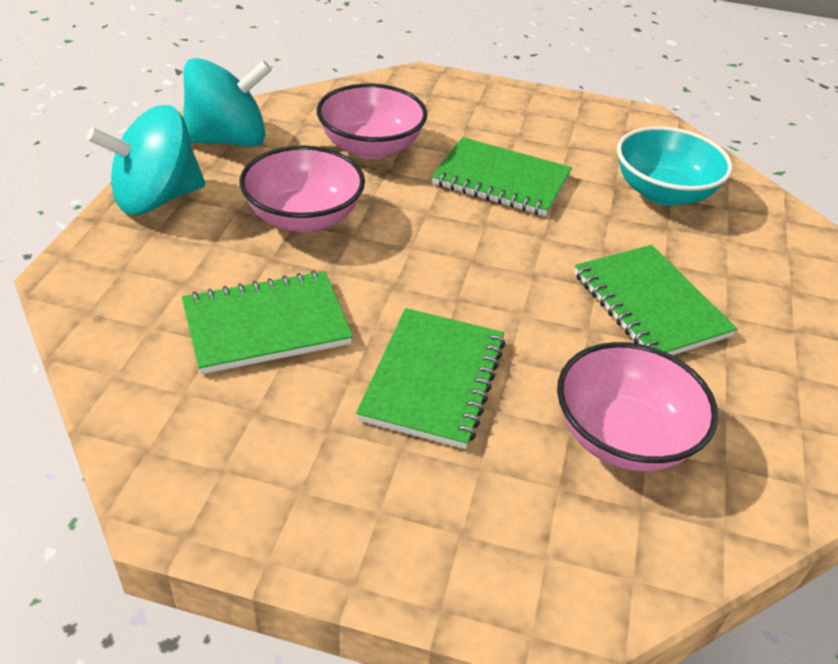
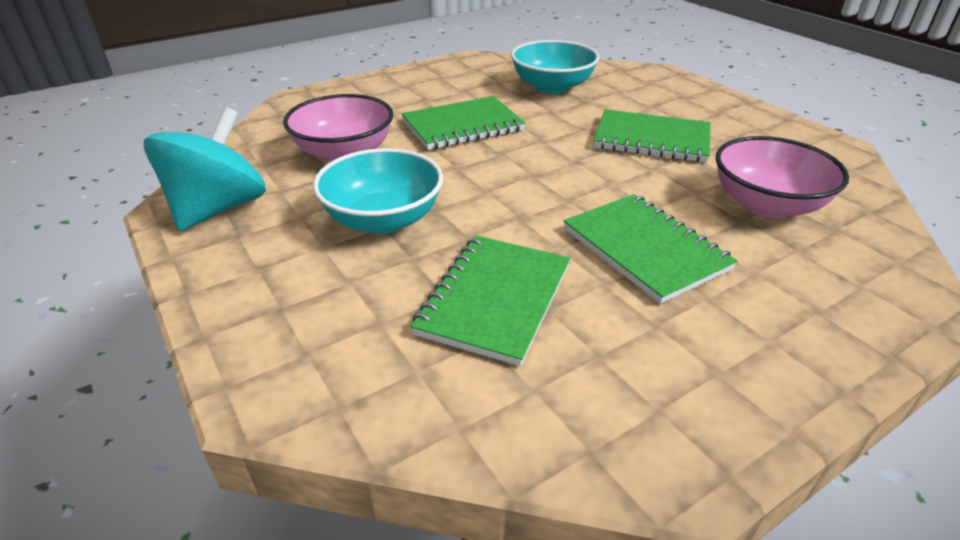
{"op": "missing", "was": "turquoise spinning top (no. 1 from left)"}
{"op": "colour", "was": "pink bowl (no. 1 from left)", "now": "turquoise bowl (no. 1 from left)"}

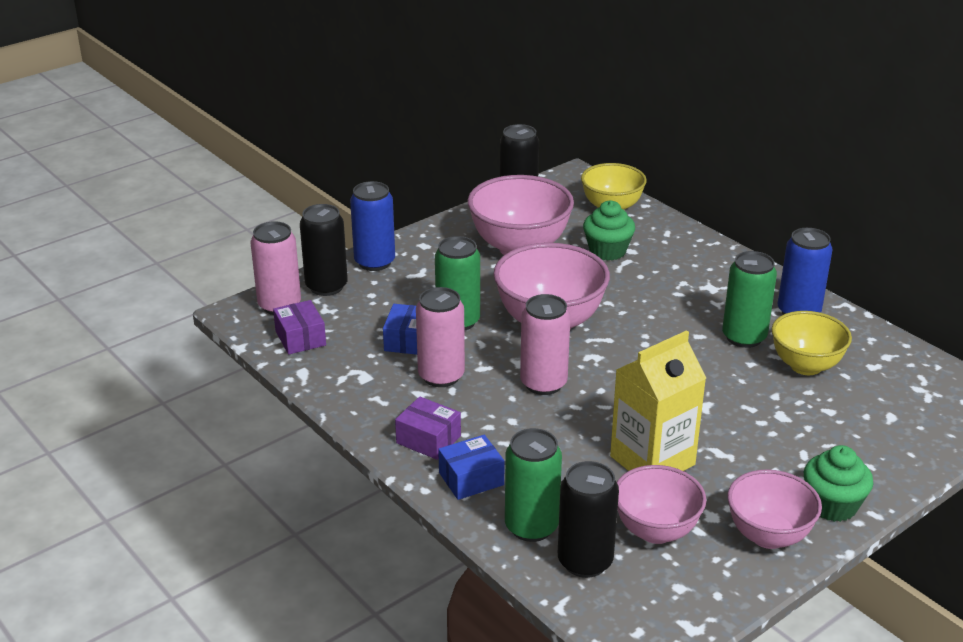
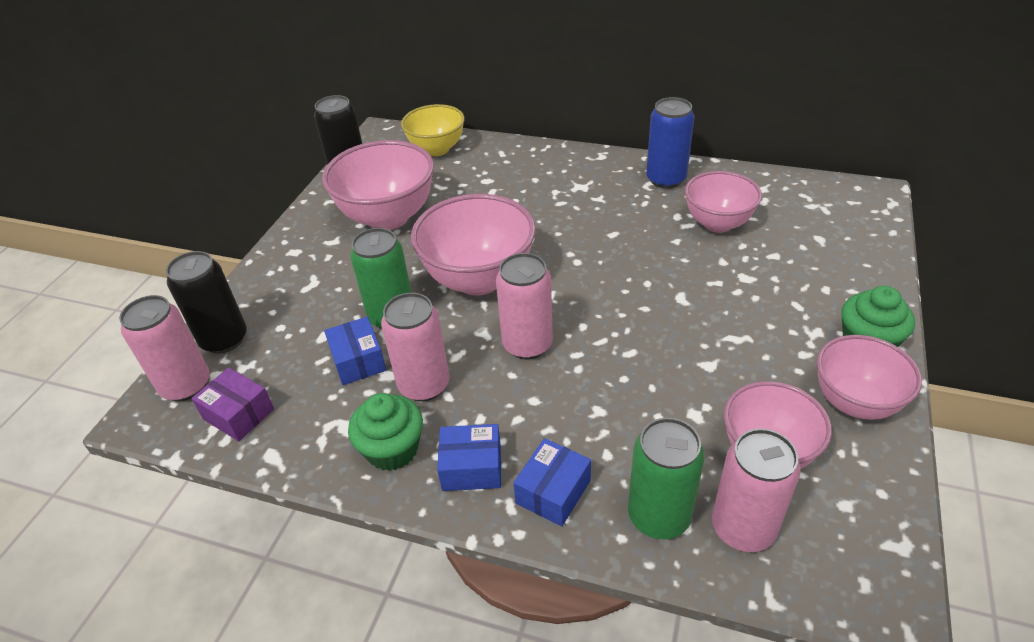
{"op": "missing", "was": "blue can (no. 1 from left)"}
{"op": "colour", "was": "purple box (no. 2 from left)", "now": "blue box (no. 2 from left)"}
{"op": "colour", "was": "black can (no. 3 from left)", "now": "pink can (no. 4 from left)"}
{"op": "relocated", "was": "green cupcake (no. 1 from left)"}
{"op": "missing", "was": "yellow carton"}
{"op": "missing", "was": "green can (no. 3 from left)"}
{"op": "colour", "was": "yellow bowl (no. 2 from left)", "now": "pink bowl (no. 3 from left)"}

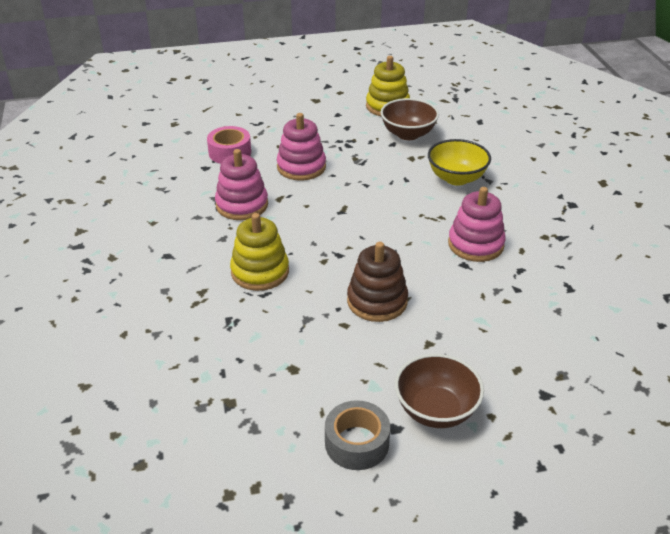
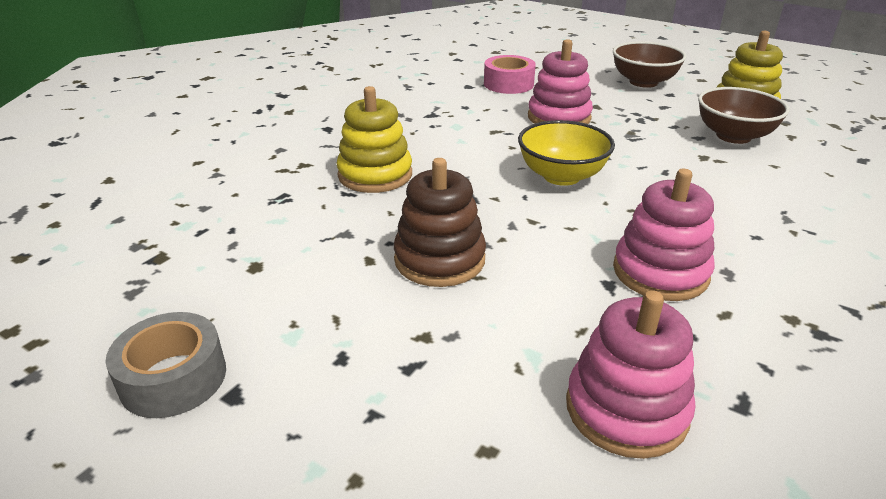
{"op": "relocated", "was": "pink stacking toy (no. 1 from left in the first image)", "now": "pink stacking toy (no. 2 from left)"}
{"op": "relocated", "was": "brown bowl (no. 2 from left in the first image)", "now": "brown bowl (no. 1 from left)"}
{"op": "relocated", "was": "yellow bowl"}

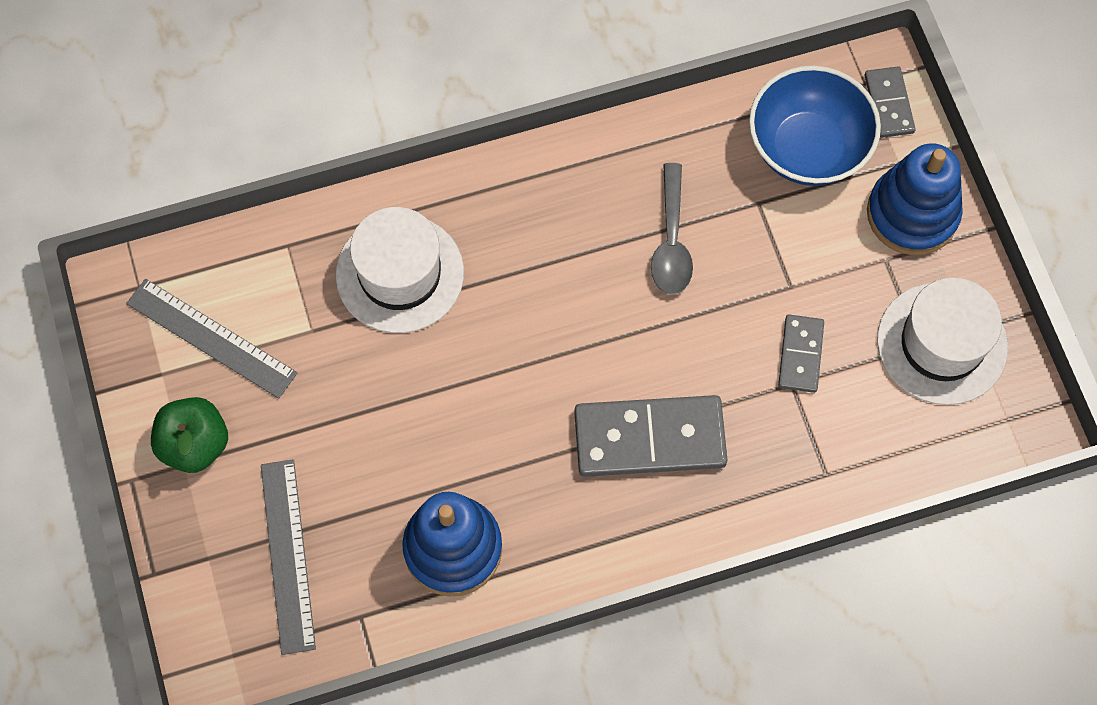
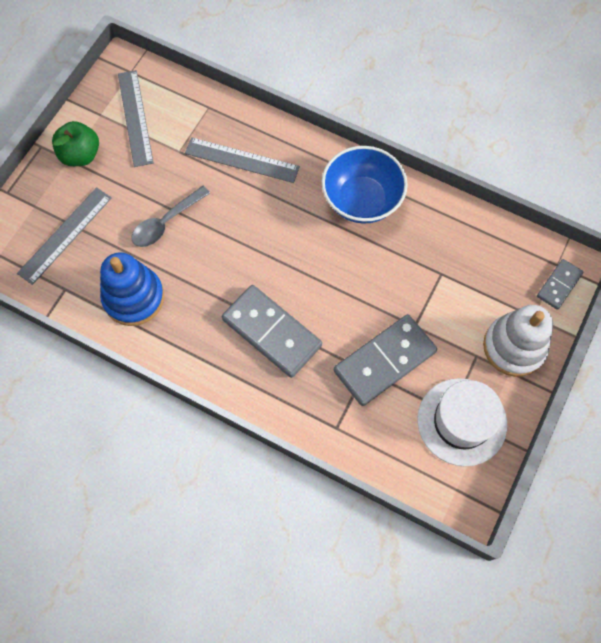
{"op": "exchanged", "was": "white hat (no. 1 from left)", "now": "grey ruler (no. 3 from left)"}
{"op": "relocated", "was": "grey spoon"}
{"op": "relocated", "was": "blue bowl"}
{"op": "size", "was": "grey domino (no. 2 from left)", "ratio": 1.87}
{"op": "colour", "was": "blue stacking toy (no. 2 from left)", "now": "white stacking toy"}

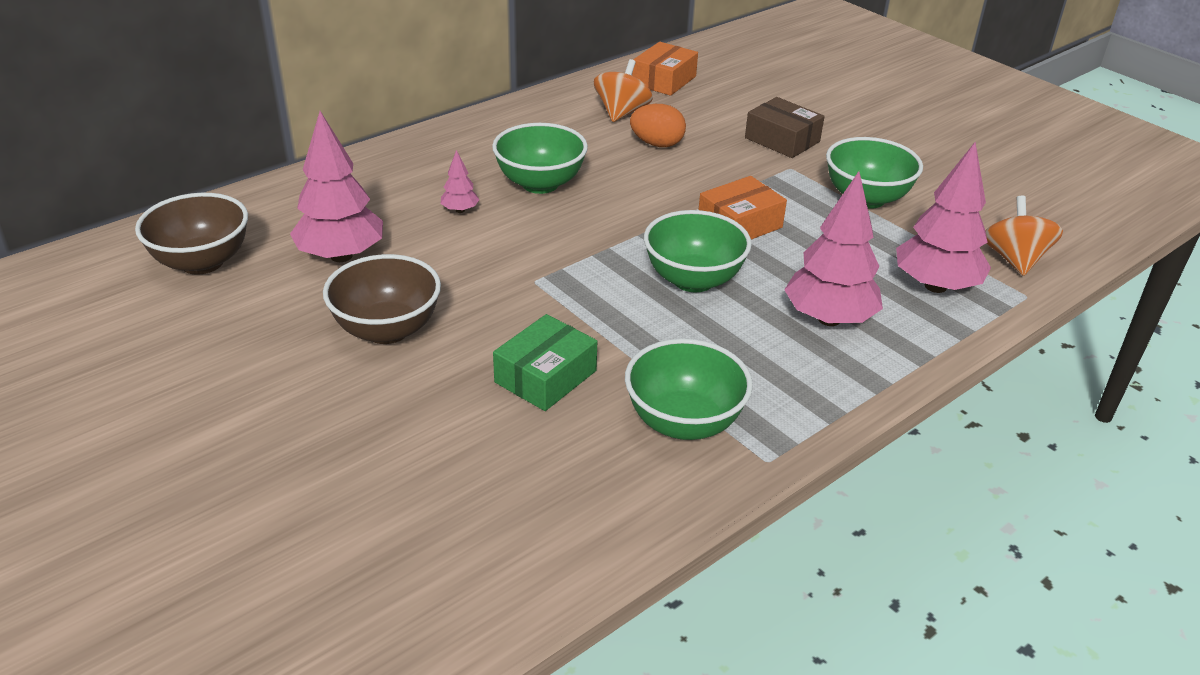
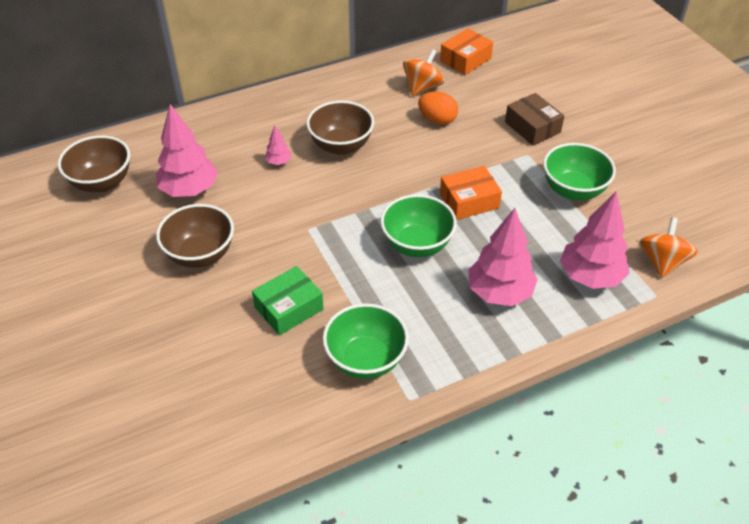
{"op": "colour", "was": "green bowl (no. 1 from left)", "now": "brown bowl (no. 3 from left)"}

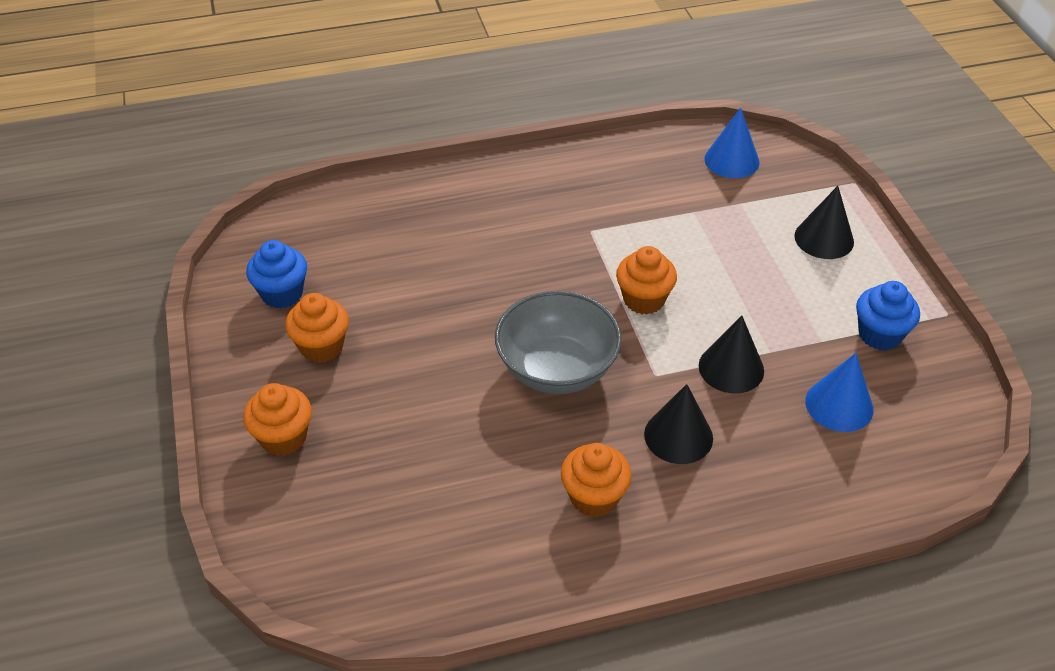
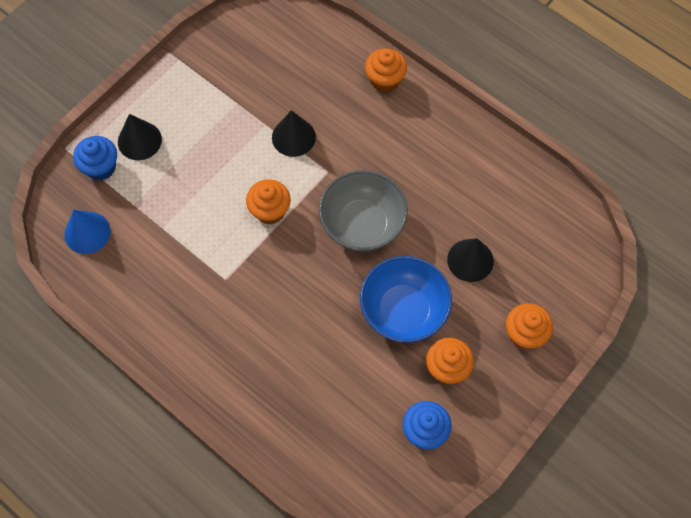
{"op": "relocated", "was": "orange cupcake (no. 3 from left in the first image)", "now": "orange cupcake (no. 2 from left)"}
{"op": "relocated", "was": "black cone (no. 1 from left in the first image)", "now": "black cone (no. 3 from left)"}
{"op": "missing", "was": "blue cone (no. 2 from left)"}
{"op": "relocated", "was": "blue cupcake (no. 2 from left in the first image)", "now": "blue cupcake (no. 1 from left)"}
{"op": "appeared", "now": "blue bowl"}

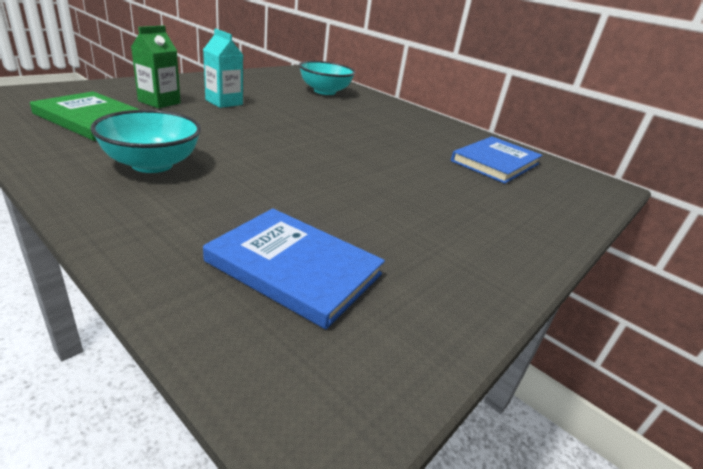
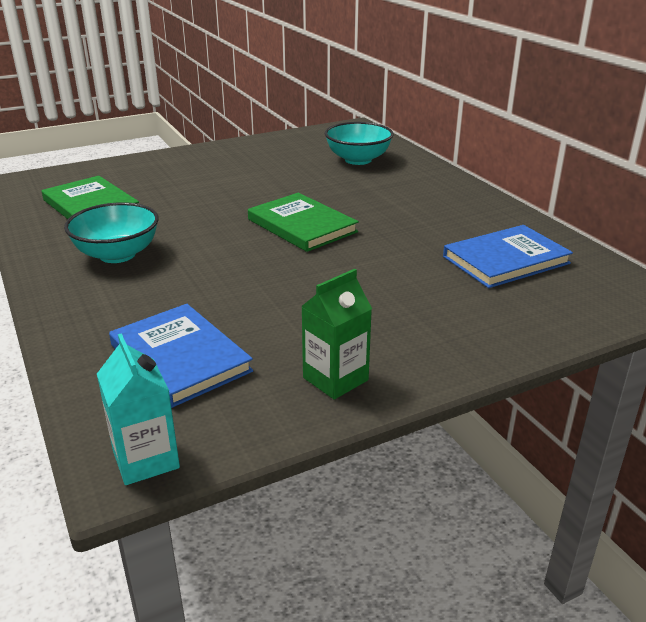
{"op": "relocated", "was": "green carton"}
{"op": "relocated", "was": "turquoise carton"}
{"op": "appeared", "now": "green book (no. 2 from left)"}

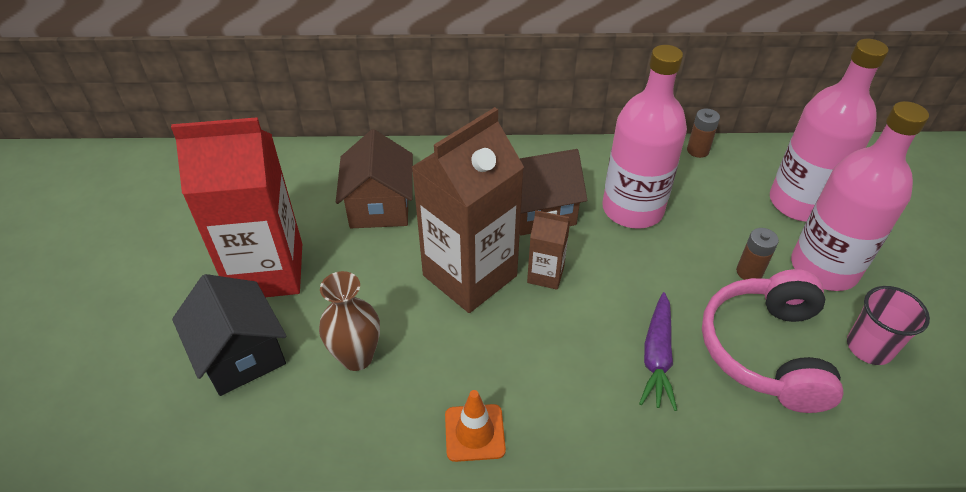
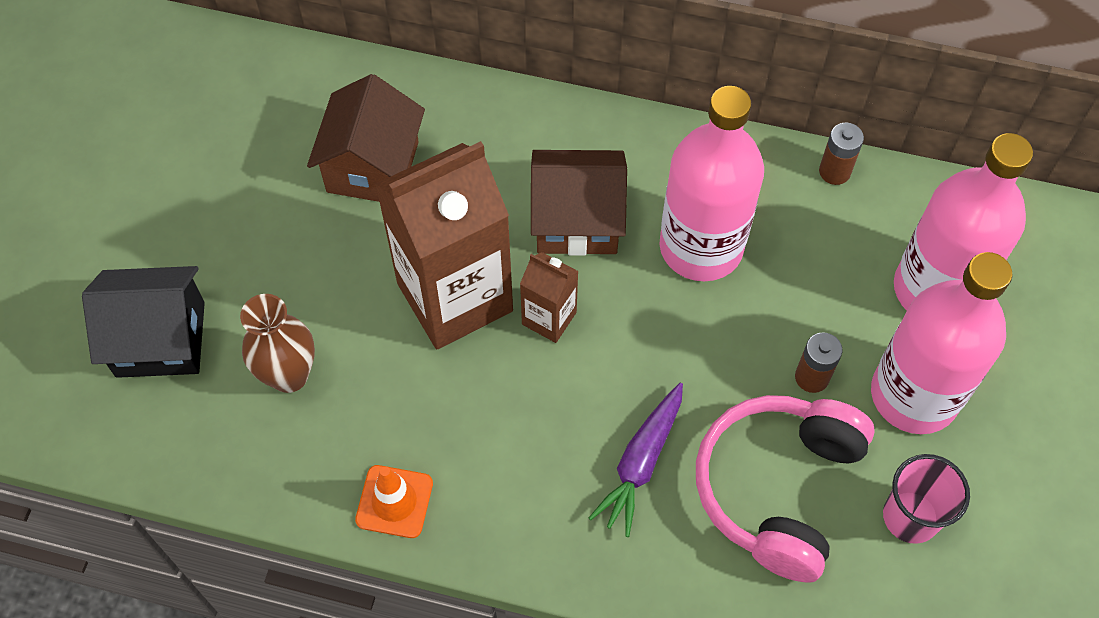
{"op": "missing", "was": "red carton"}
{"op": "spun", "was": "black house", "clockwise": -75}

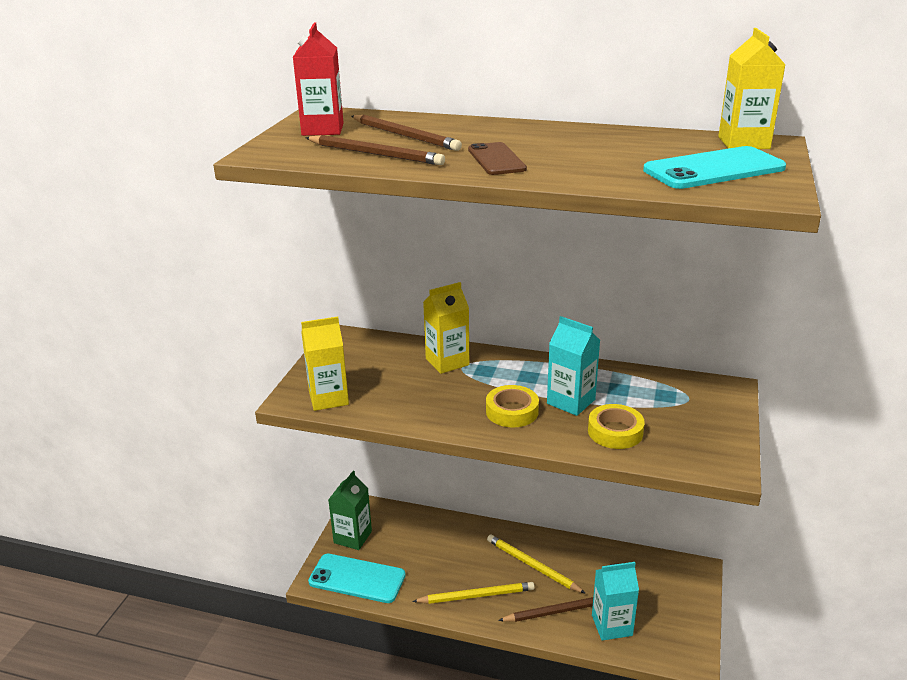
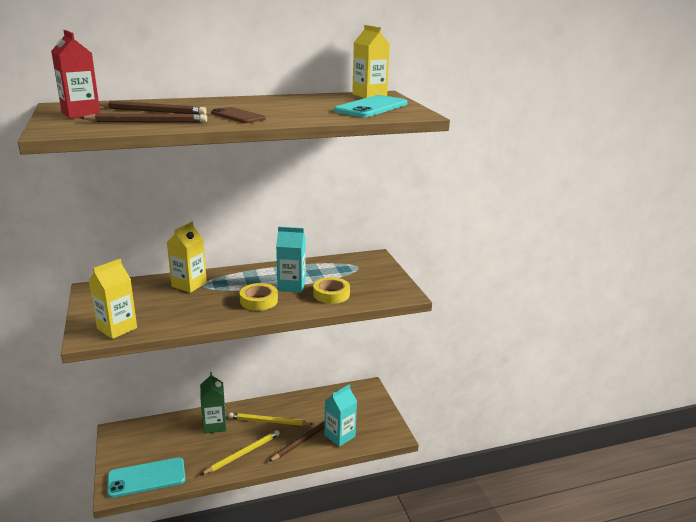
{"op": "relocated", "was": "green carton"}

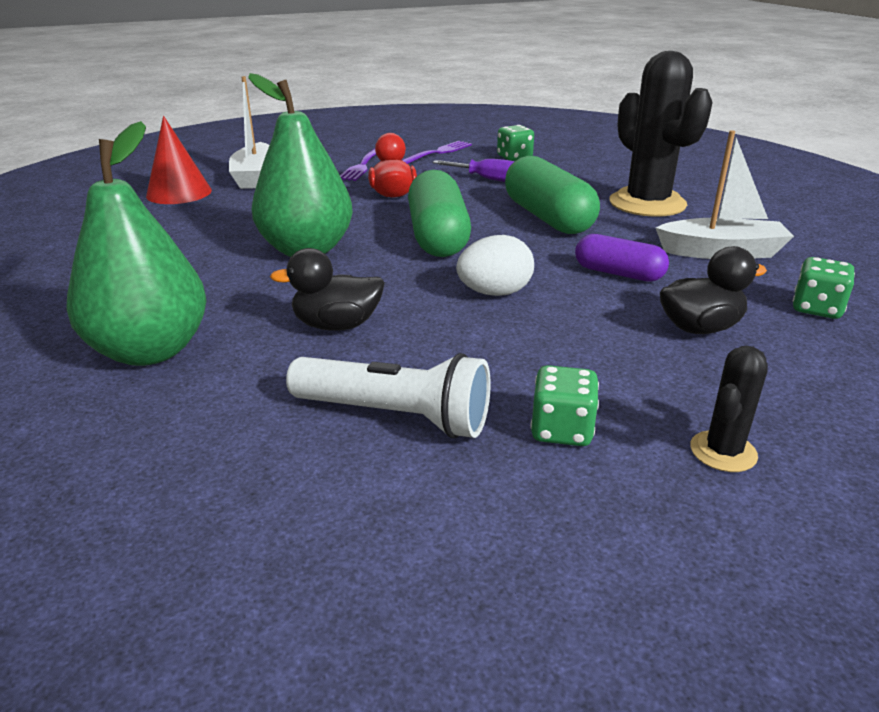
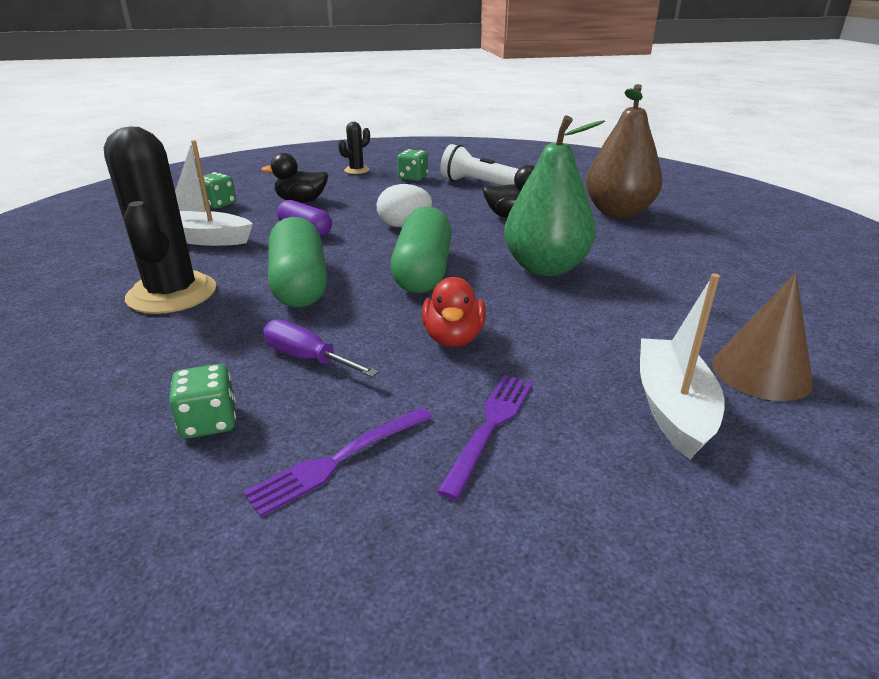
{"op": "colour", "was": "green pear (no. 1 from left)", "now": "brown pear"}
{"op": "colour", "was": "red cone", "now": "brown cone"}

